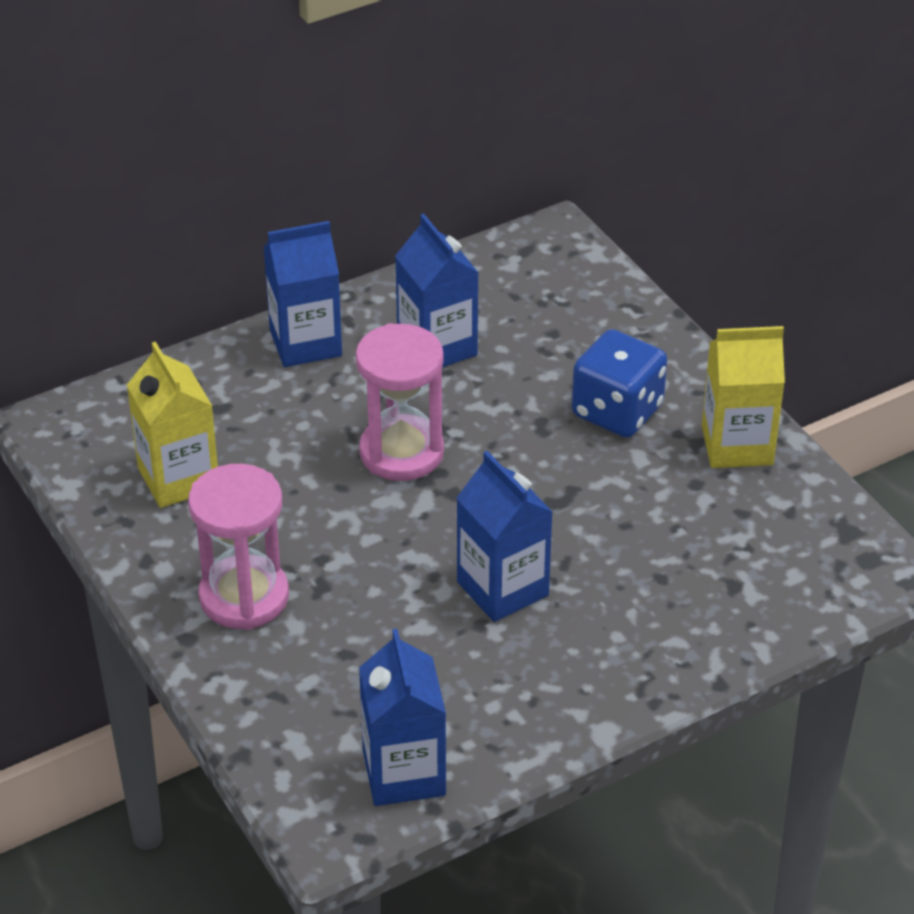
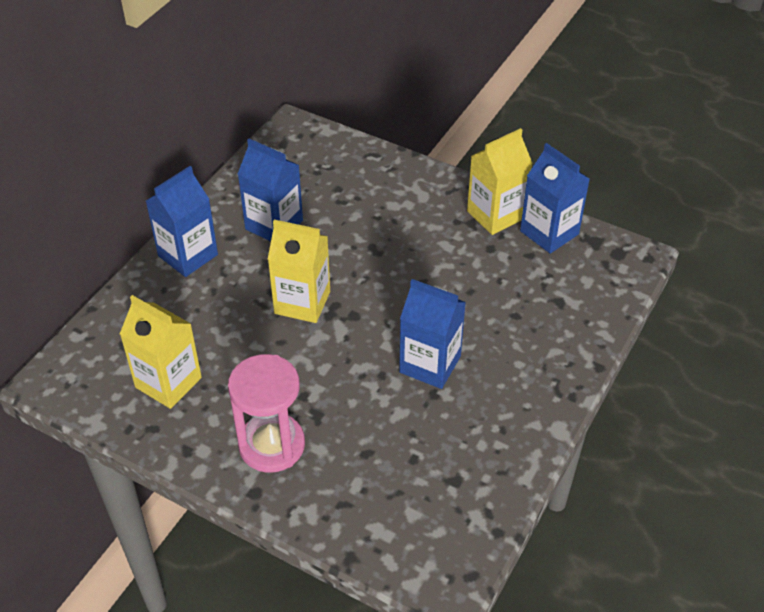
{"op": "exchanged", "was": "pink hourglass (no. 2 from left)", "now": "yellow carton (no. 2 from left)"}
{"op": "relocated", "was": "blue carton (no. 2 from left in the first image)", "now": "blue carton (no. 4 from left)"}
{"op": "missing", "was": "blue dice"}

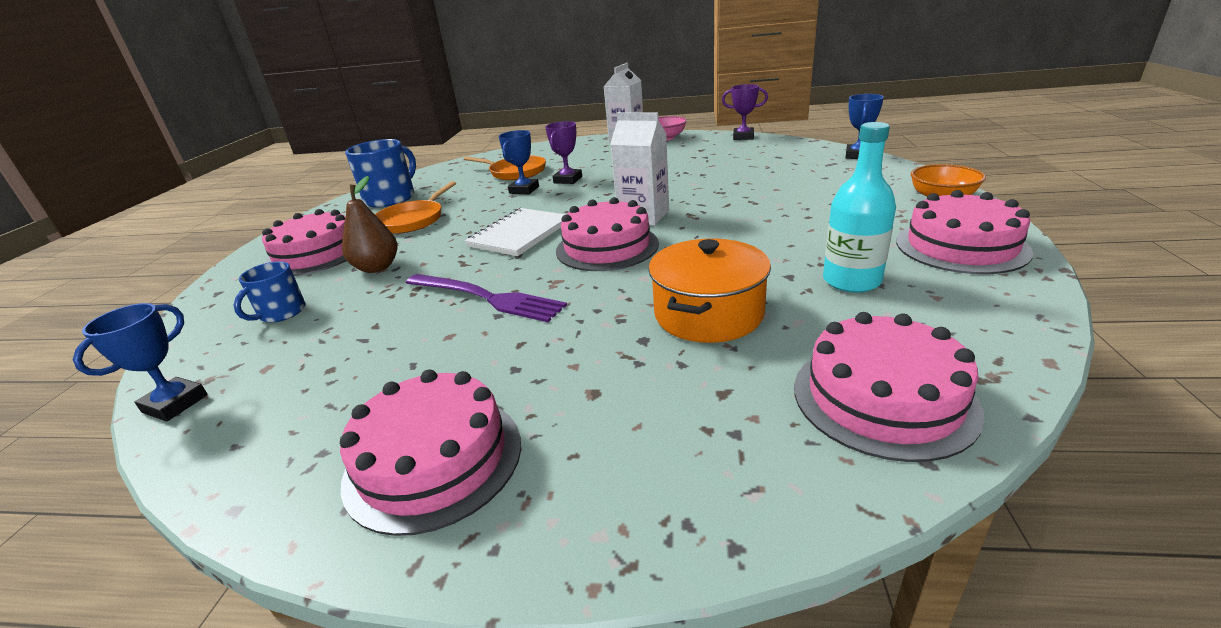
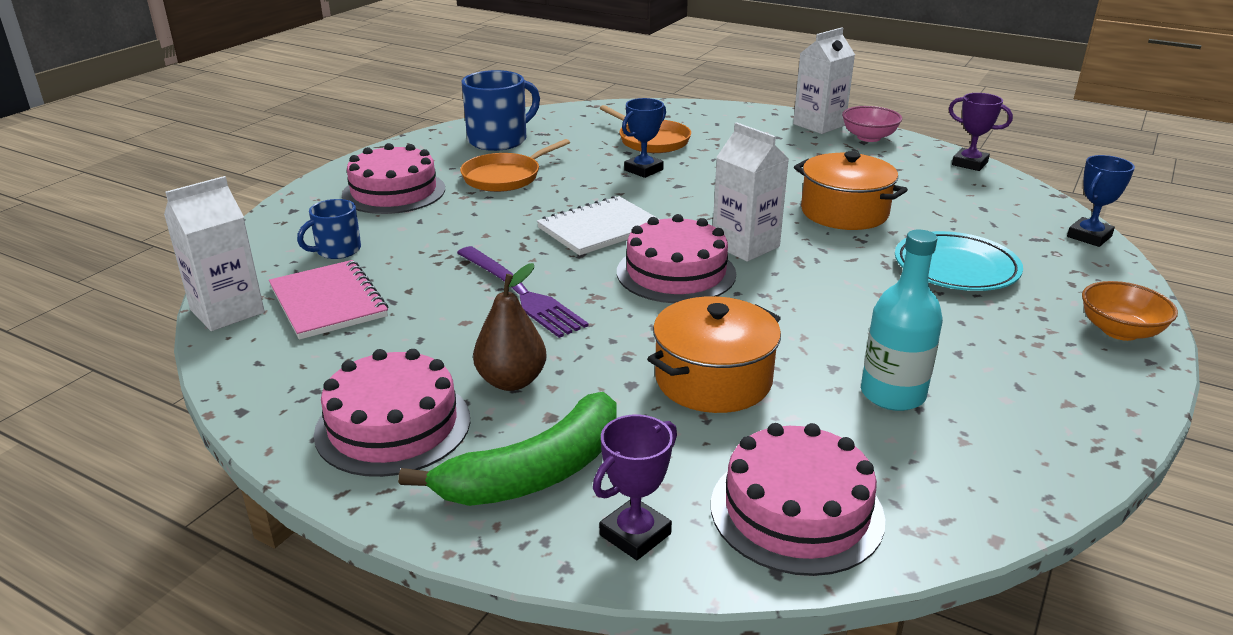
{"op": "exchanged", "was": "blue trophy (no. 1 from left)", "now": "white carton (no. 1 from left)"}
{"op": "relocated", "was": "brown pear"}
{"op": "relocated", "was": "purple trophy (no. 1 from left)"}
{"op": "missing", "was": "pink cake (no. 5 from left)"}
{"op": "appeared", "now": "pink notebook"}
{"op": "appeared", "now": "green banana"}
{"op": "appeared", "now": "orange pot (no. 2 from left)"}
{"op": "appeared", "now": "turquoise plate"}

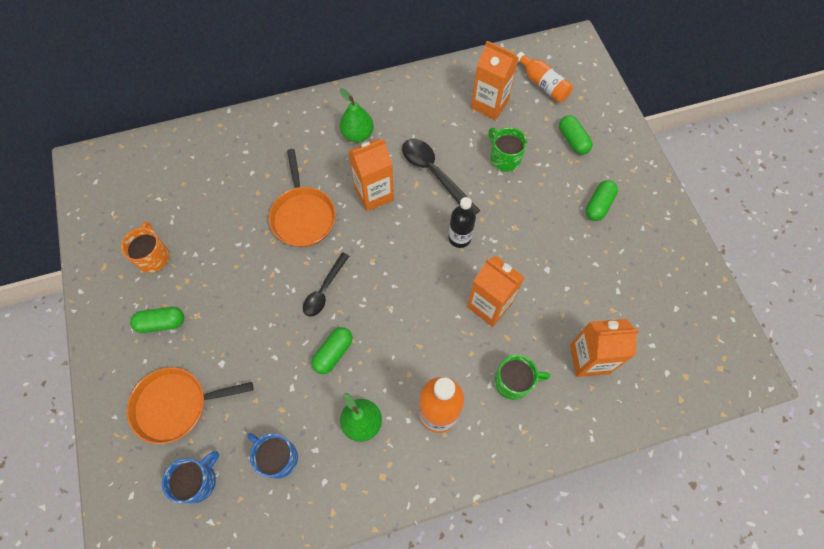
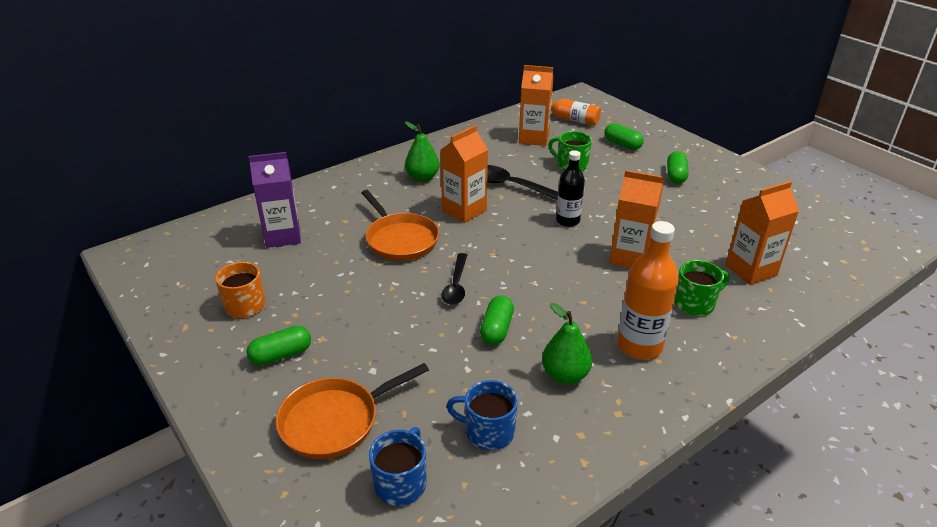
{"op": "appeared", "now": "purple carton"}

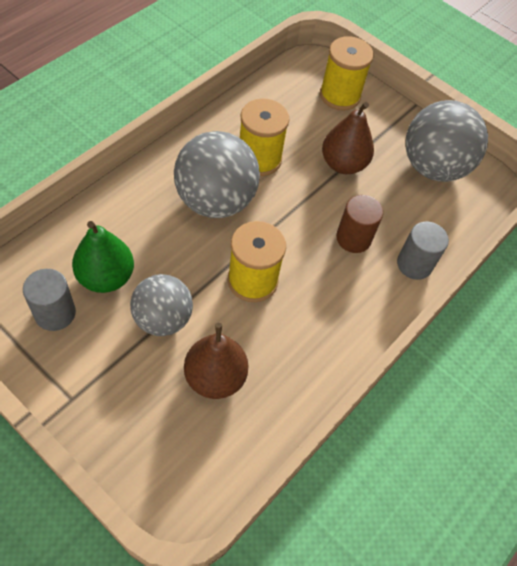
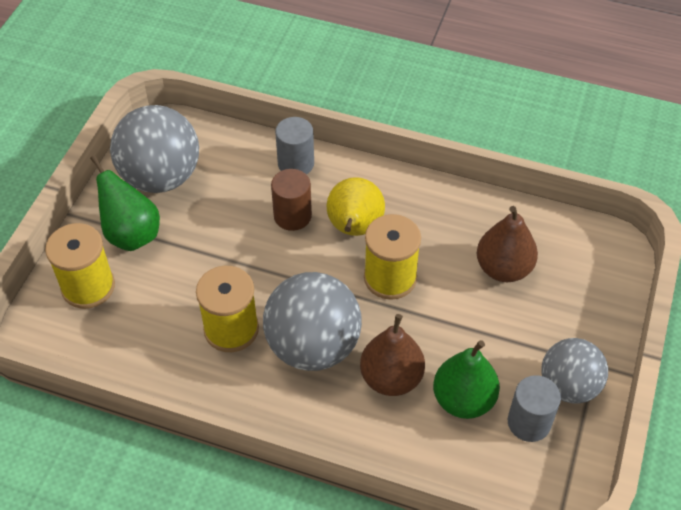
{"op": "relocated", "was": "grey ball (no. 1 from left in the first image)", "now": "grey ball (no. 3 from left)"}
{"op": "relocated", "was": "brown pear (no. 2 from left in the first image)", "now": "brown pear (no. 1 from left)"}
{"op": "appeared", "now": "green pear (no. 1 from left)"}
{"op": "appeared", "now": "yellow pear"}

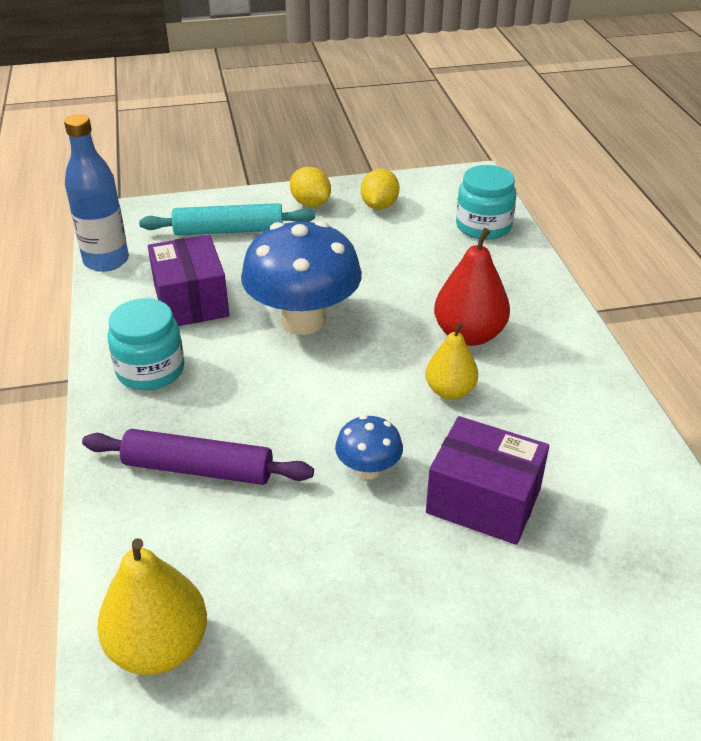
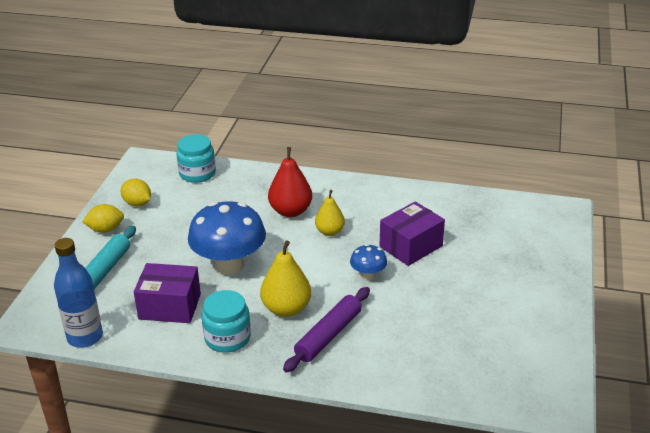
{"op": "relocated", "was": "yellow pear (no. 1 from left)"}

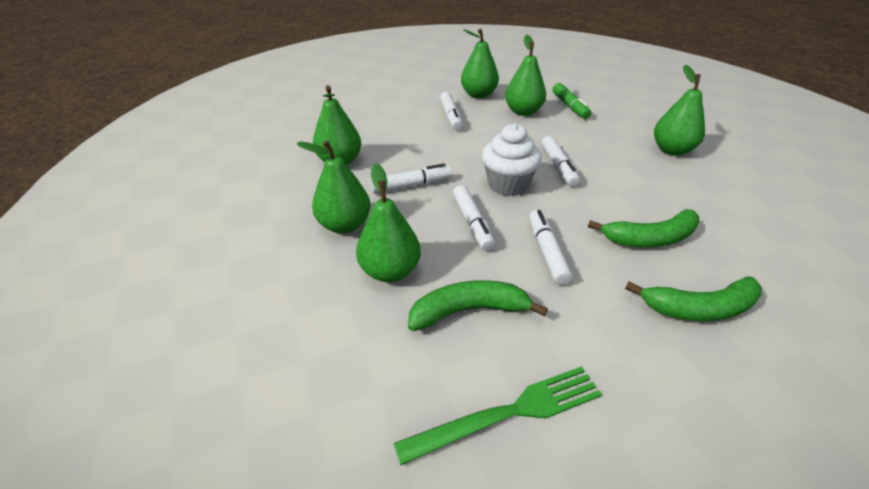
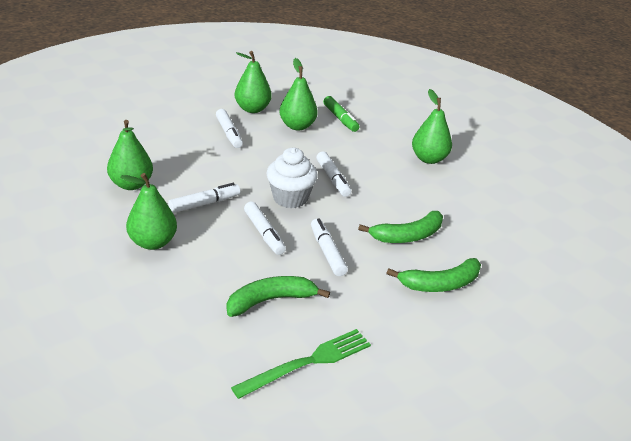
{"op": "missing", "was": "green pear (no. 3 from left)"}

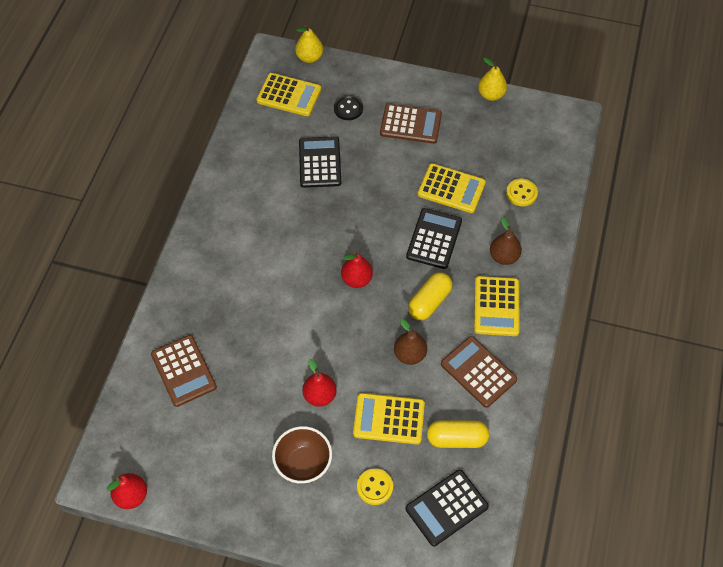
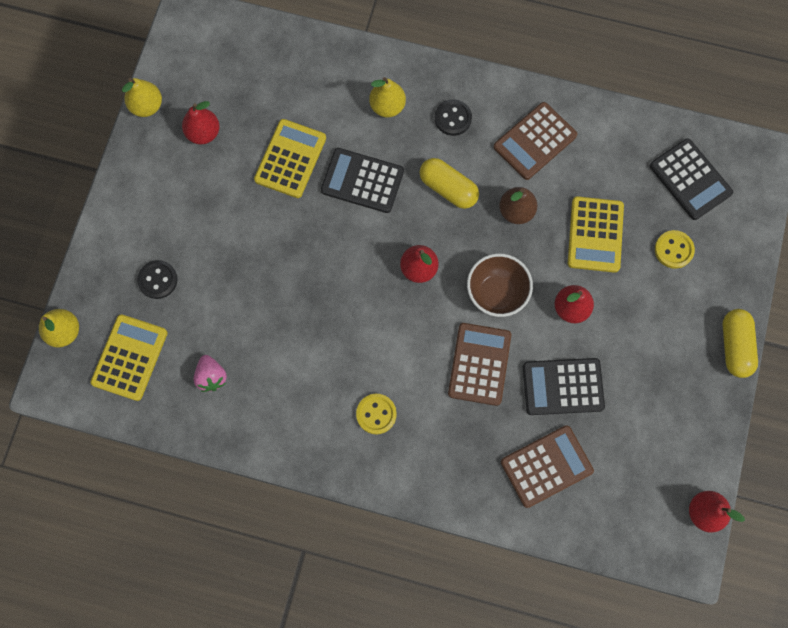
{"op": "relocated", "was": "brown bowl"}
{"op": "relocated", "was": "black calculator (no. 1 from left in the first image)", "now": "black calculator (no. 2 from left)"}
{"op": "relocated", "was": "brown calculator (no. 2 from left in the first image)", "now": "brown calculator (no. 1 from left)"}
{"op": "relocated", "was": "yellow capsule (no. 2 from left)"}
{"op": "exchanged", "was": "yellow calculator (no. 4 from left)", "now": "black button (no. 2 from left)"}
{"op": "colour", "was": "brown pear (no. 2 from left)", "now": "yellow pear (no. 3 from left)"}
{"op": "relocated", "was": "yellow button (no. 2 from left in the first image)", "now": "yellow button (no. 1 from left)"}
{"op": "appeared", "now": "red pear (no. 1 from left)"}
{"op": "appeared", "now": "pink strawberry"}

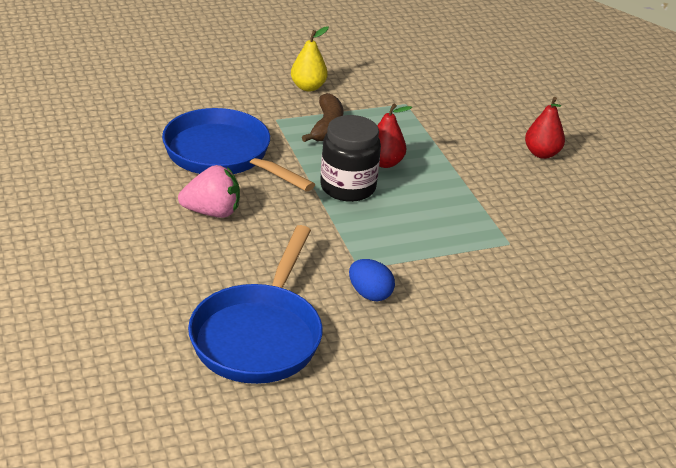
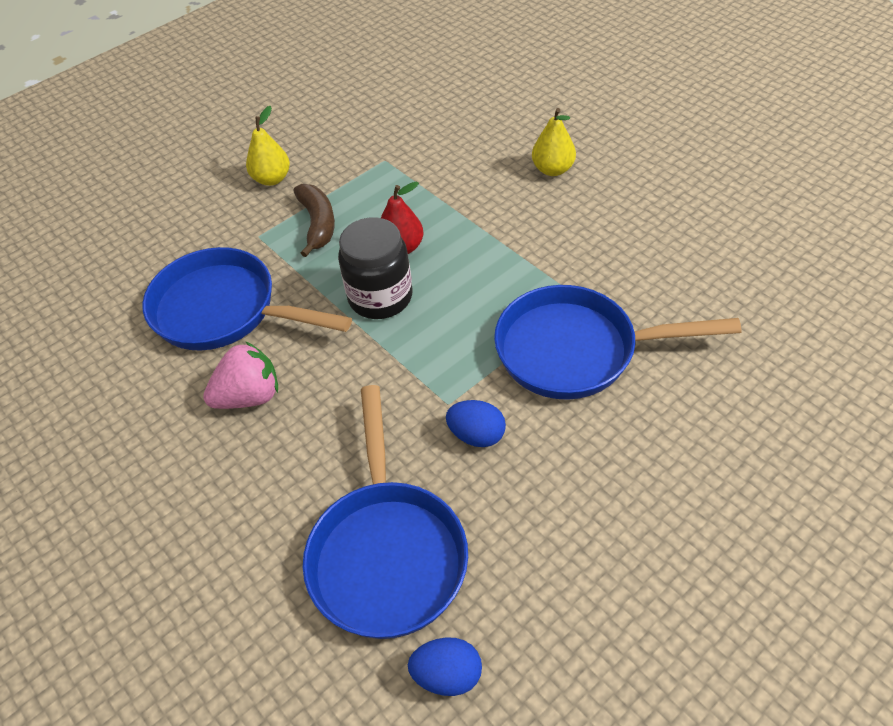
{"op": "colour", "was": "red pear (no. 2 from left)", "now": "yellow pear (no. 2 from left)"}
{"op": "appeared", "now": "blue egg (no. 1 from left)"}
{"op": "appeared", "now": "blue pan (no. 3 from left)"}

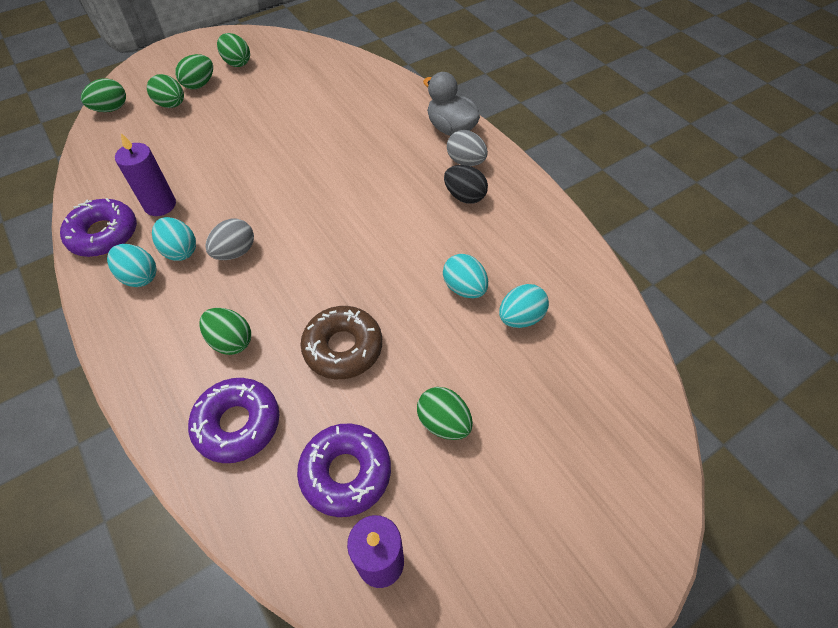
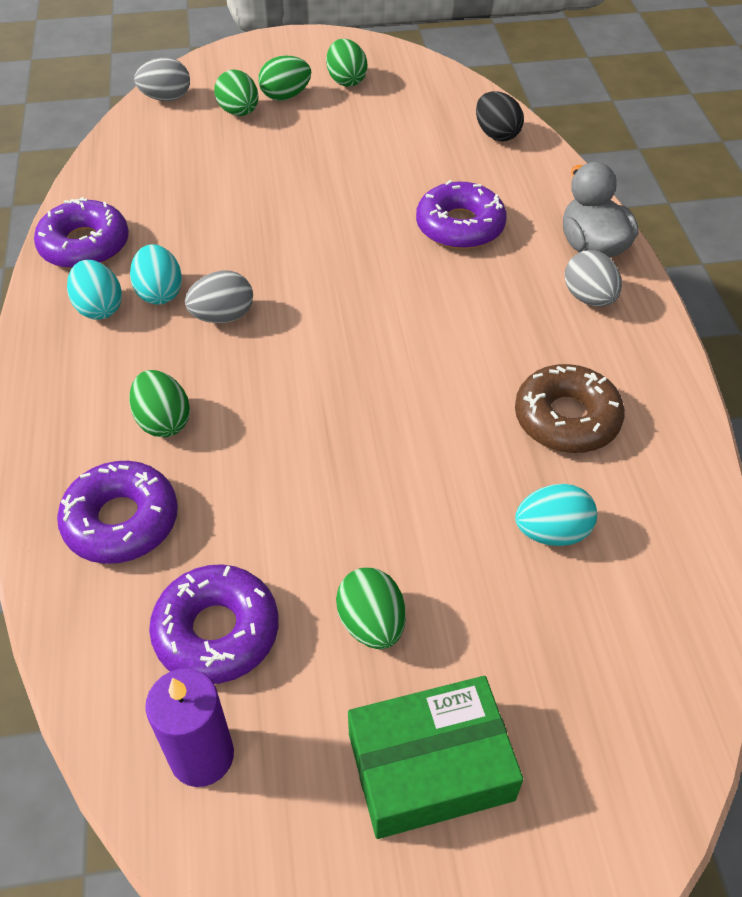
{"op": "colour", "was": "green egg (no. 1 from left)", "now": "grey egg (no. 1 from left)"}
{"op": "missing", "was": "purple candle (no. 1 from left)"}
{"op": "relocated", "was": "brown donut"}
{"op": "missing", "was": "turquoise egg (no. 3 from left)"}
{"op": "relocated", "was": "black egg"}
{"op": "appeared", "now": "green box"}
{"op": "appeared", "now": "purple donut (no. 4 from left)"}

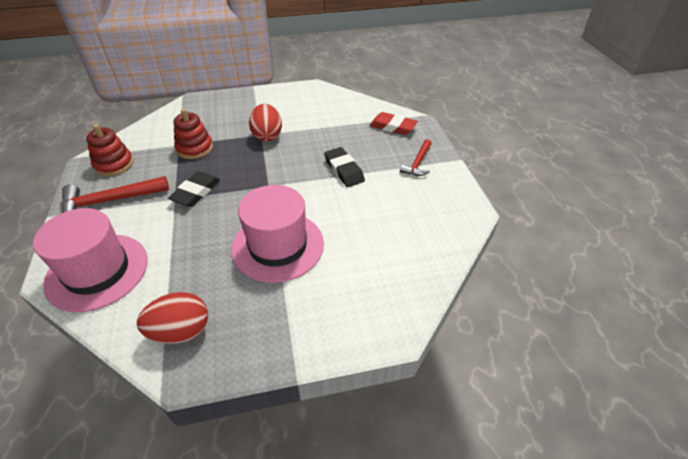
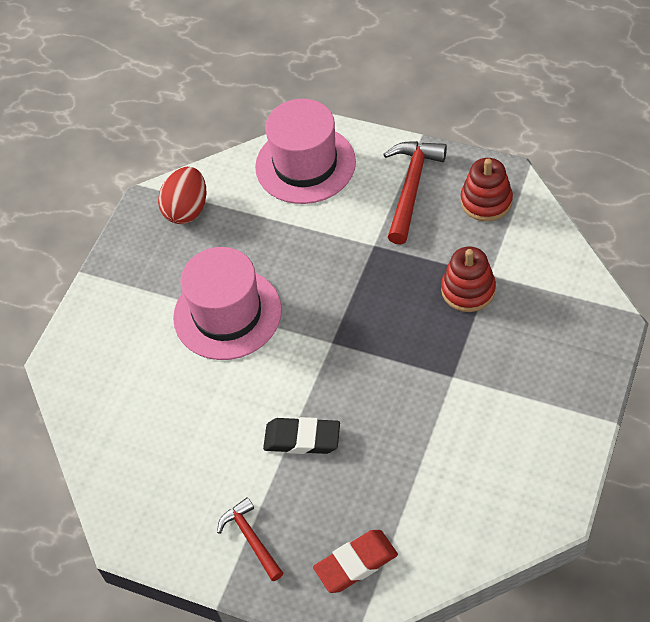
{"op": "missing", "was": "black eraser (no. 1 from left)"}
{"op": "missing", "was": "red egg (no. 2 from left)"}

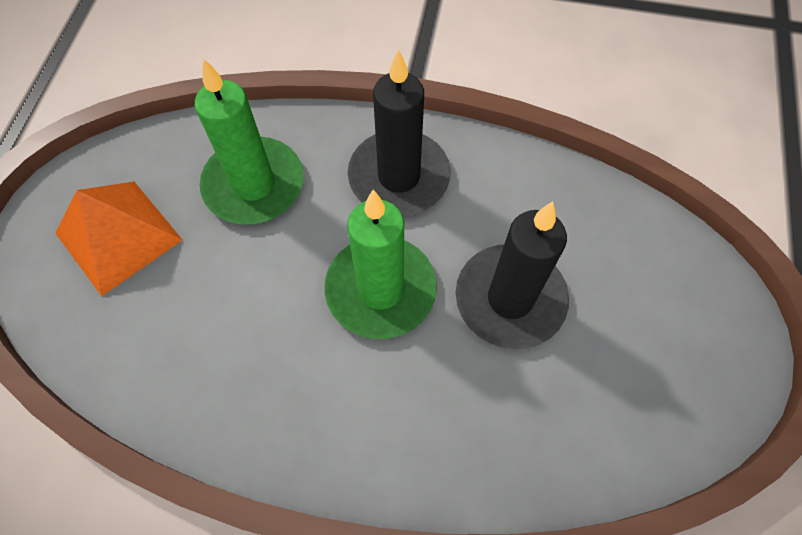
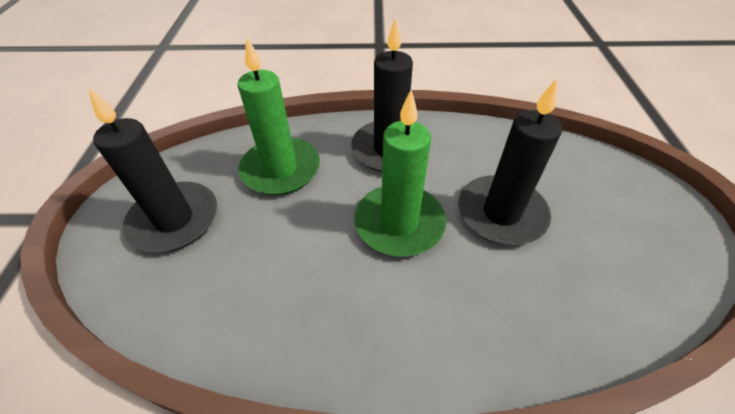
{"op": "exchanged", "was": "orange pyramid", "now": "black candle (no. 1 from left)"}

